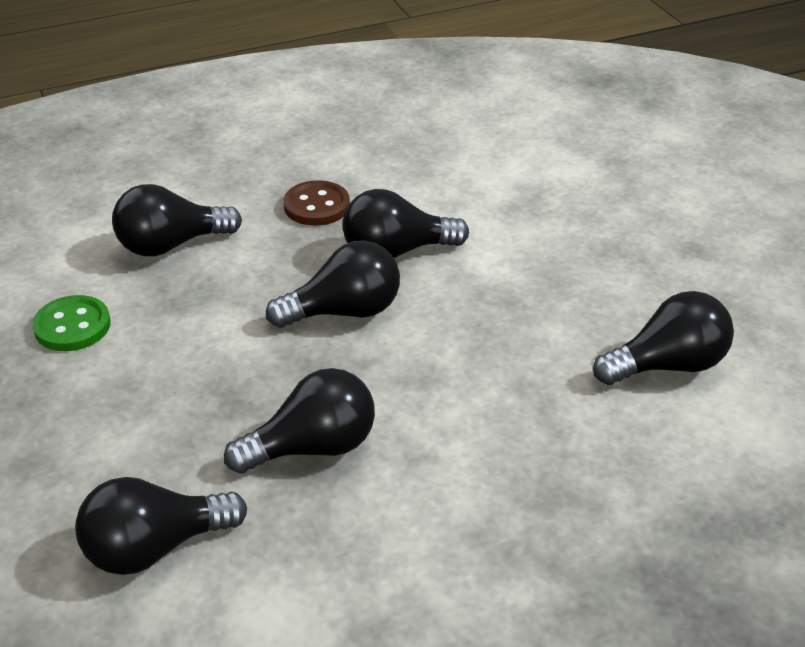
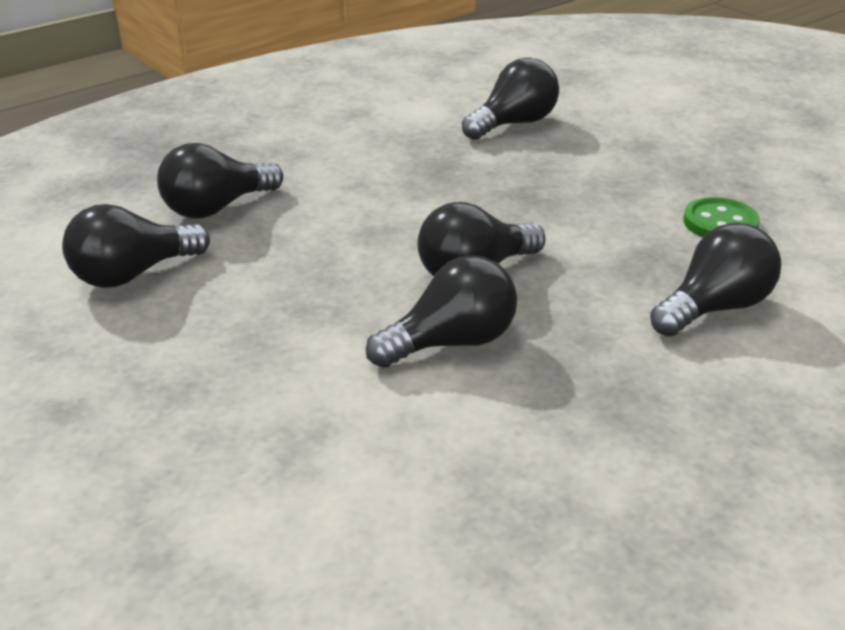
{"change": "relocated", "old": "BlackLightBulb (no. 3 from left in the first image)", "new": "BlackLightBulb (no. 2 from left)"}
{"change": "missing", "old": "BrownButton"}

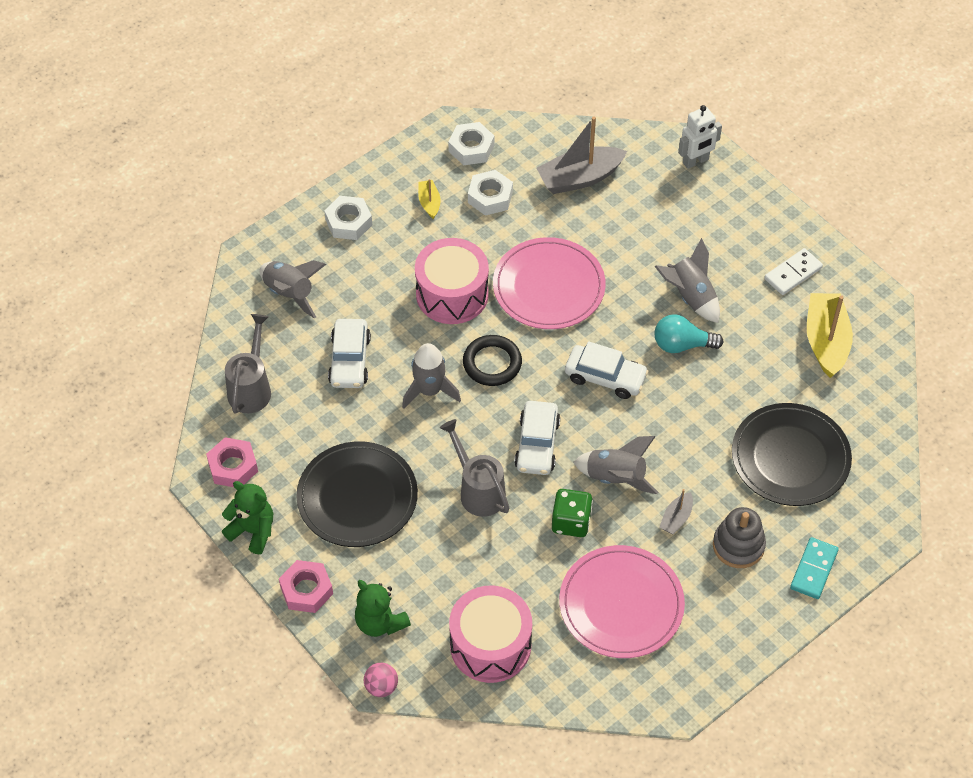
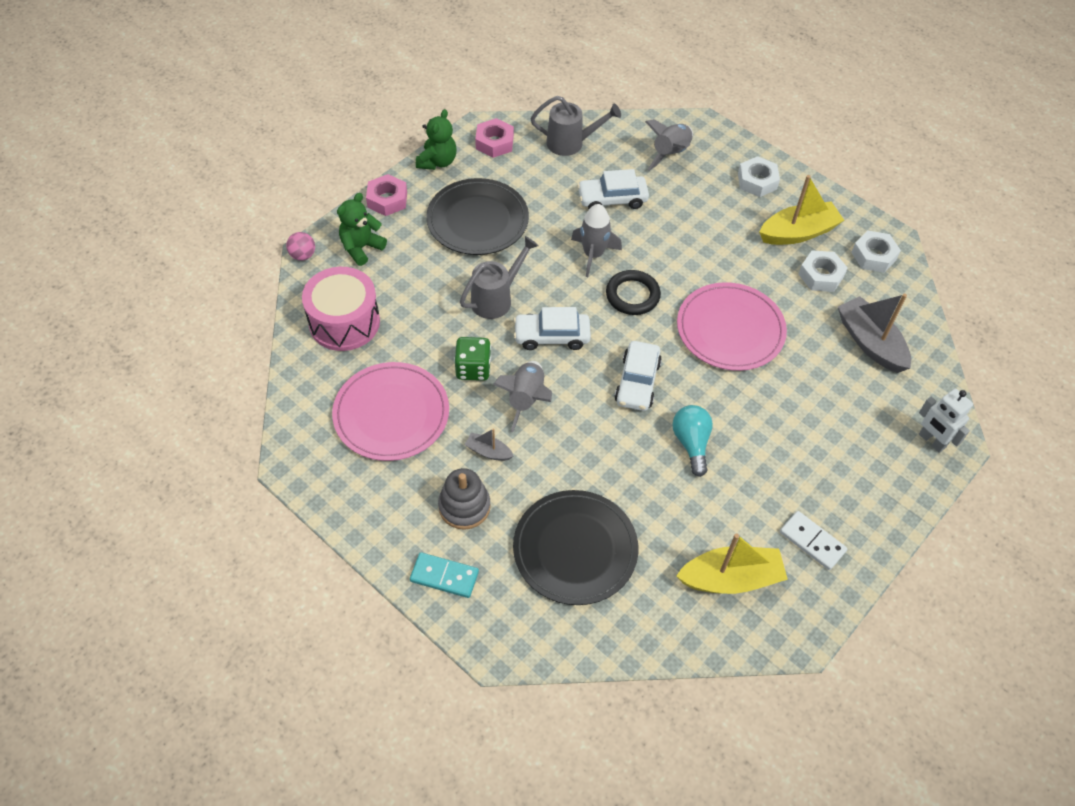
{"change": "missing", "old": "PinkDrum (no. 1 from left)"}
{"change": "size", "old": "YellowBoat (no. 1 from left in the first image)", "factor": 2.02}
{"change": "missing", "old": "GreyRocket (no. 4 from left)"}

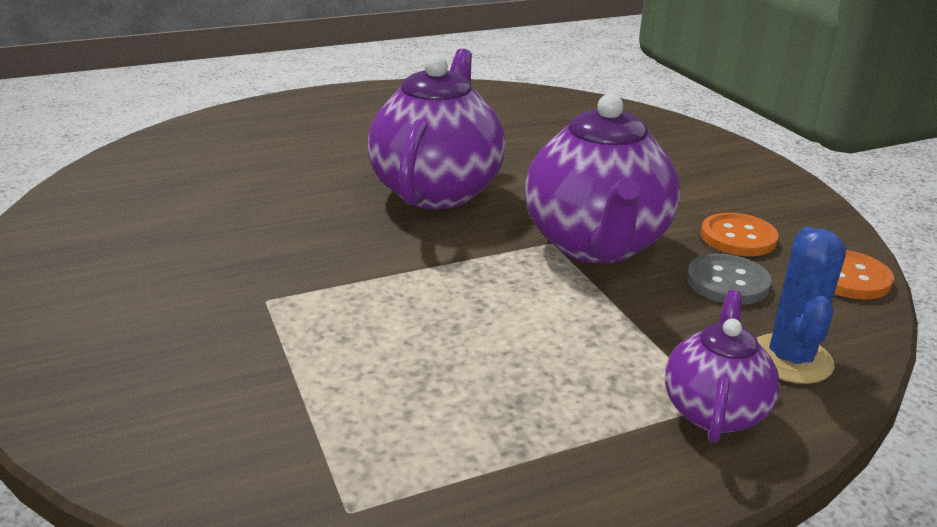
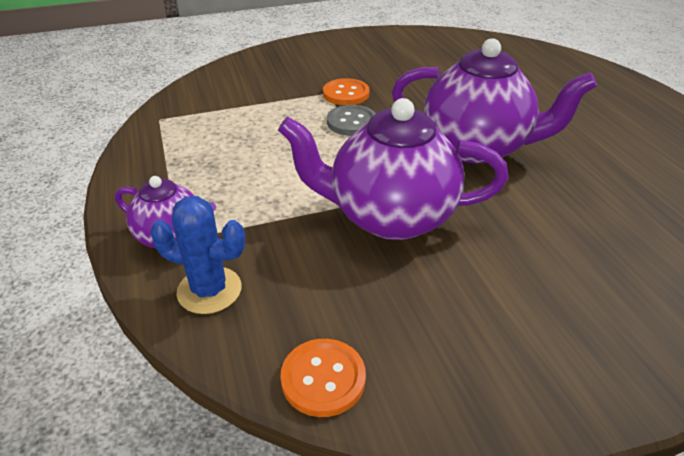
{"change": "relocated", "old": "GreyButton"}
{"change": "relocated", "old": "OrangeButton (no. 1 from left in the first image)", "new": "OrangeButton (no. 2 from left)"}

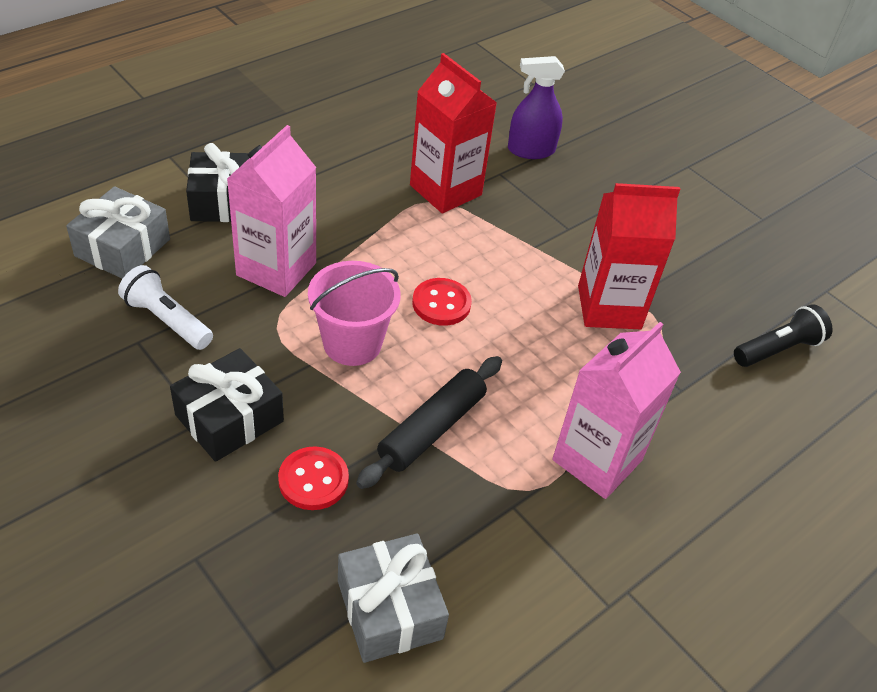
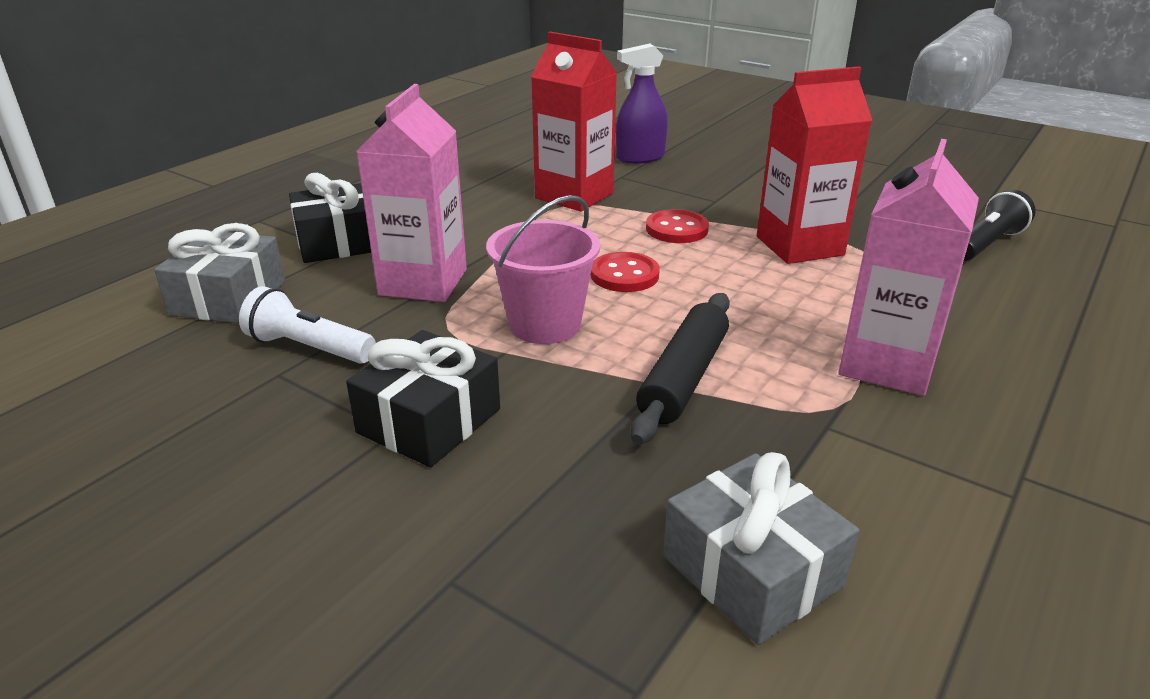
{"change": "relocated", "old": "RedButton (no. 1 from left in the first image)", "new": "RedButton (no. 2 from left)"}

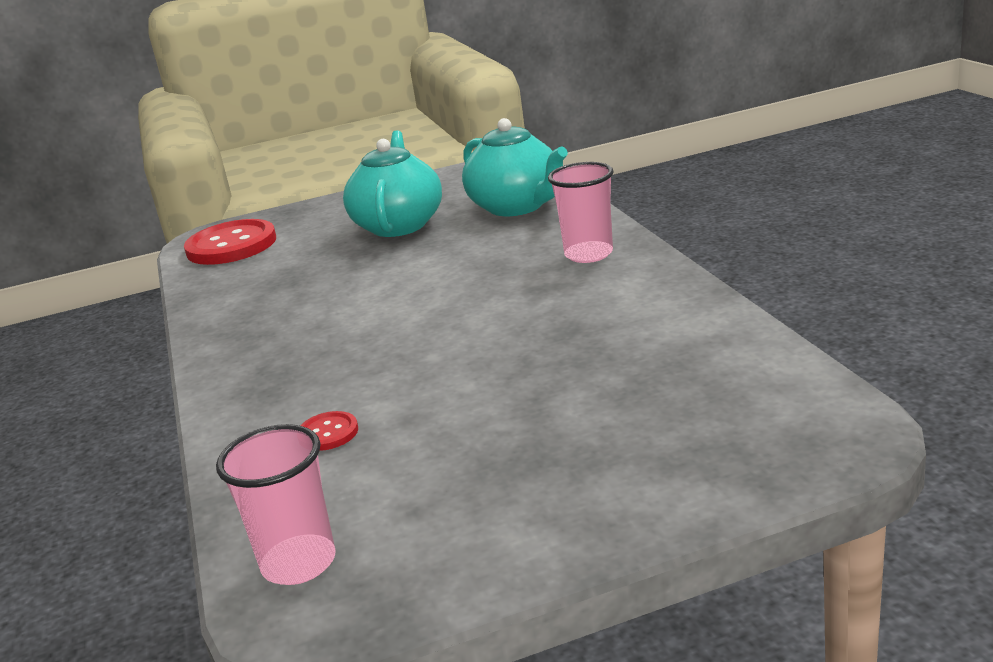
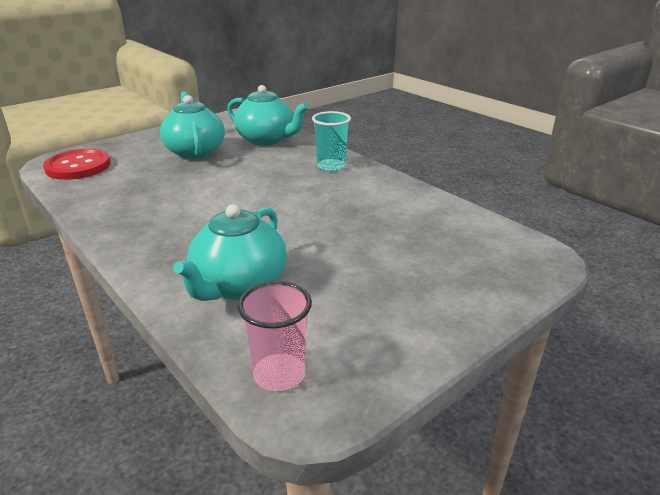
{"change": "exchanged", "old": "RedButton (no. 2 from left)", "new": "TurquoiseTeapot (no. 2 from left)"}
{"change": "colour", "old": "PinkCup (no. 2 from left)", "new": "TurquoiseCup"}

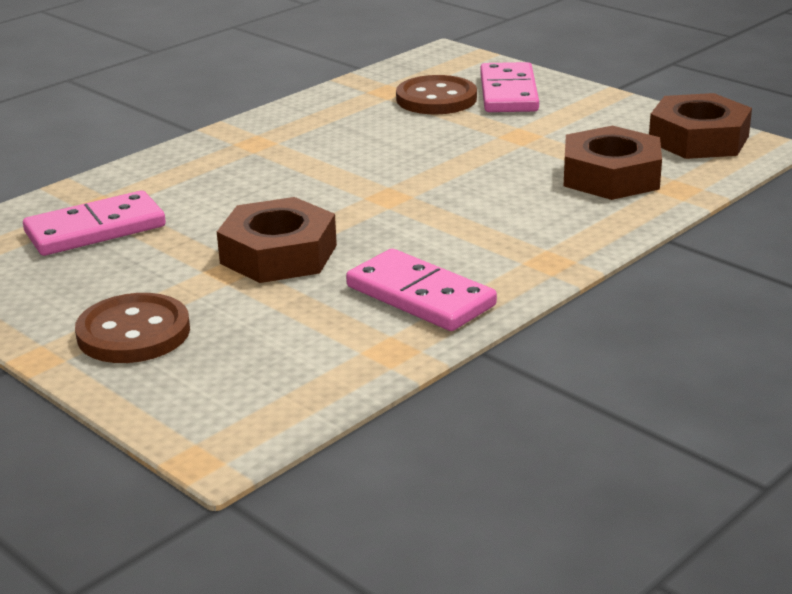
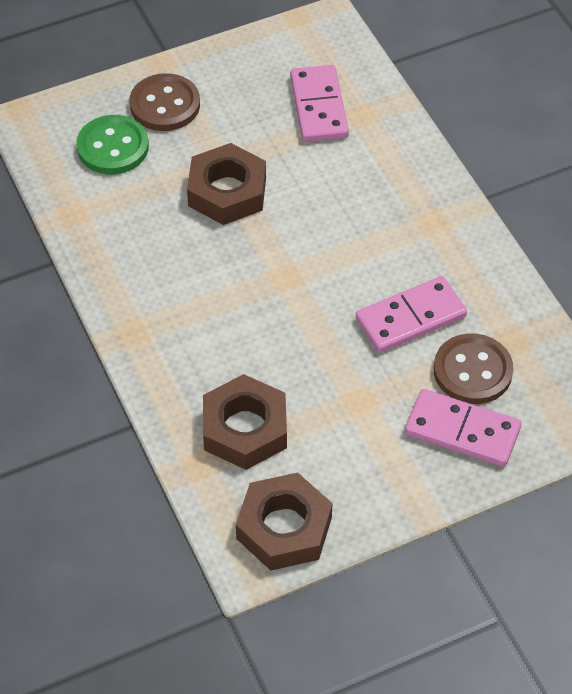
{"change": "relocated", "old": "PinkDomino (no. 2 from left)"}
{"change": "appeared", "new": "GreenButton"}

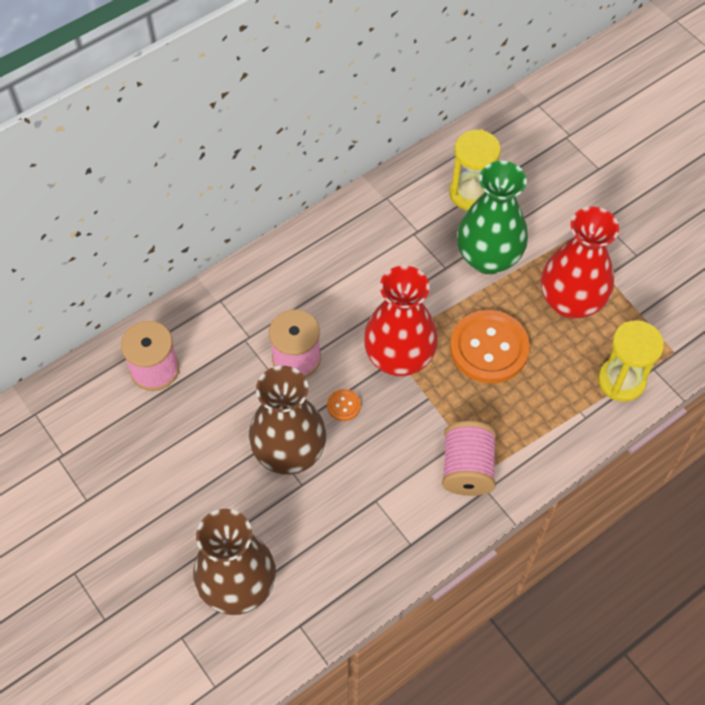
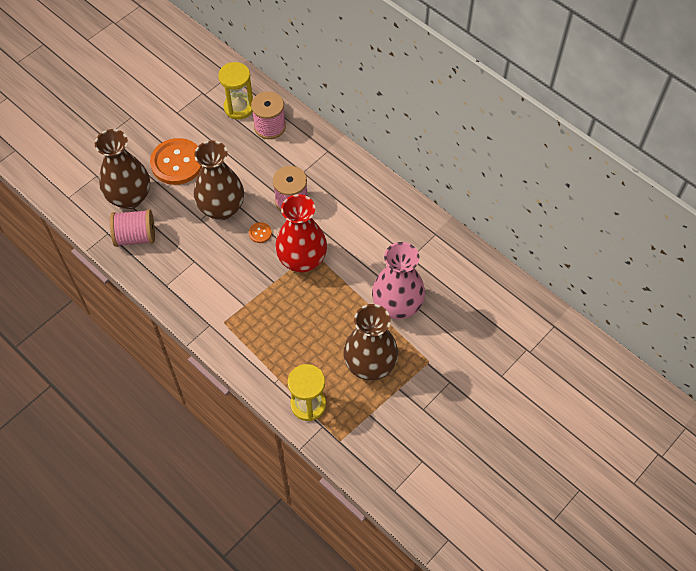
{"change": "relocated", "old": "PinkSpool (no. 3 from left in the first image)", "new": "PinkSpool (no. 1 from left)"}
{"change": "relocated", "old": "YellowHourglass (no. 1 from left)"}
{"change": "relocated", "old": "OrangeButton (no. 2 from left in the first image)", "new": "OrangeButton (no. 1 from left)"}
{"change": "colour", "old": "GreenVase", "new": "PinkVase"}
{"change": "colour", "old": "RedVase (no. 2 from left)", "new": "BrownVase (no. 3 from left)"}

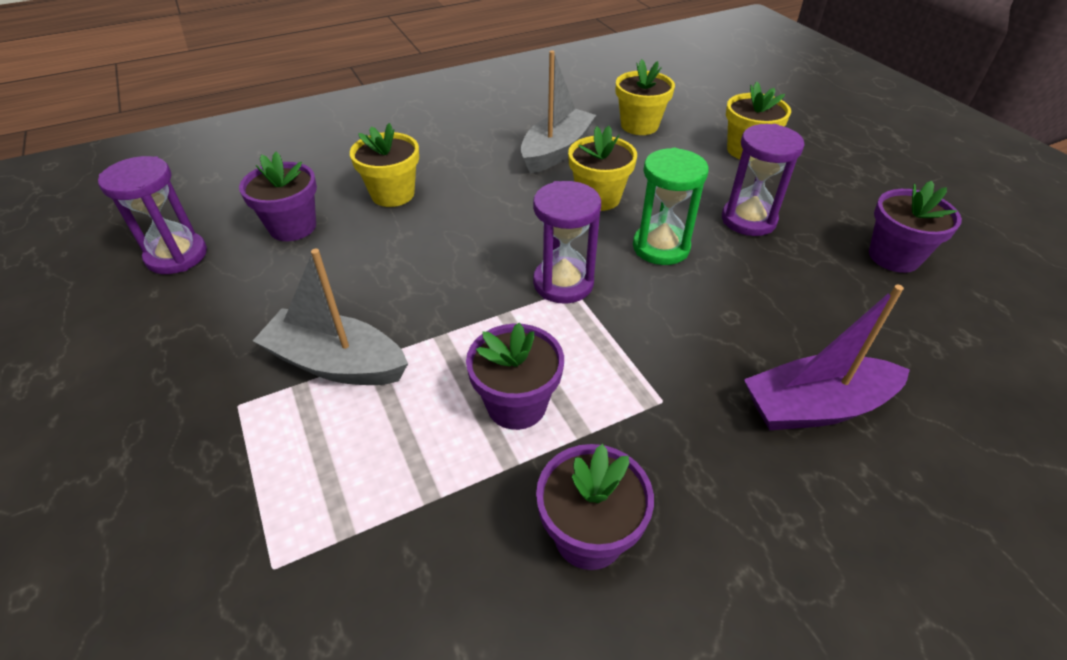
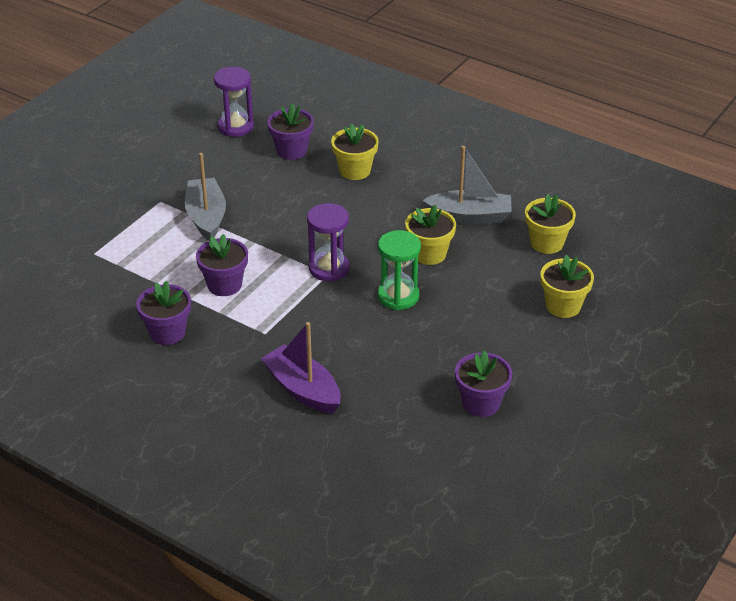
{"change": "missing", "old": "PurpleHourglass (no. 3 from left)"}

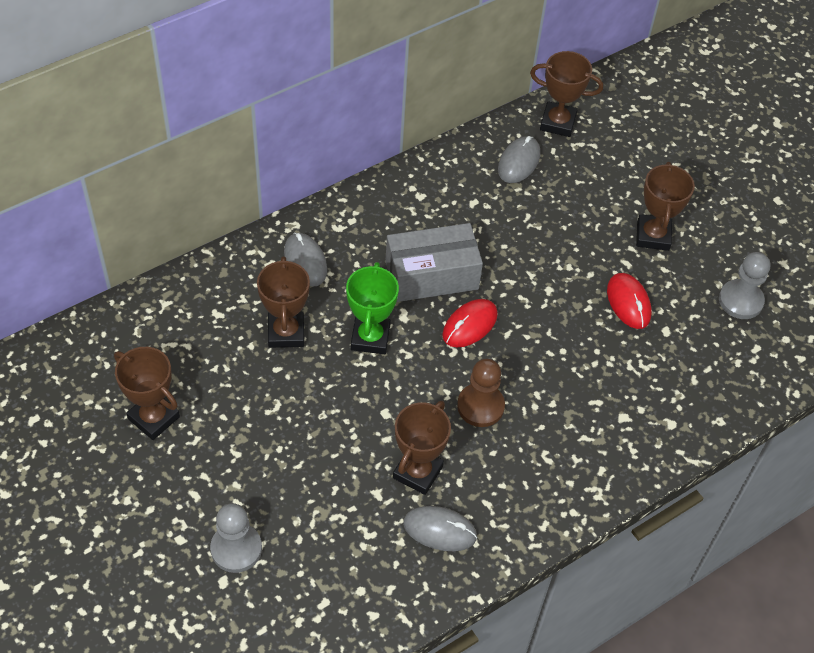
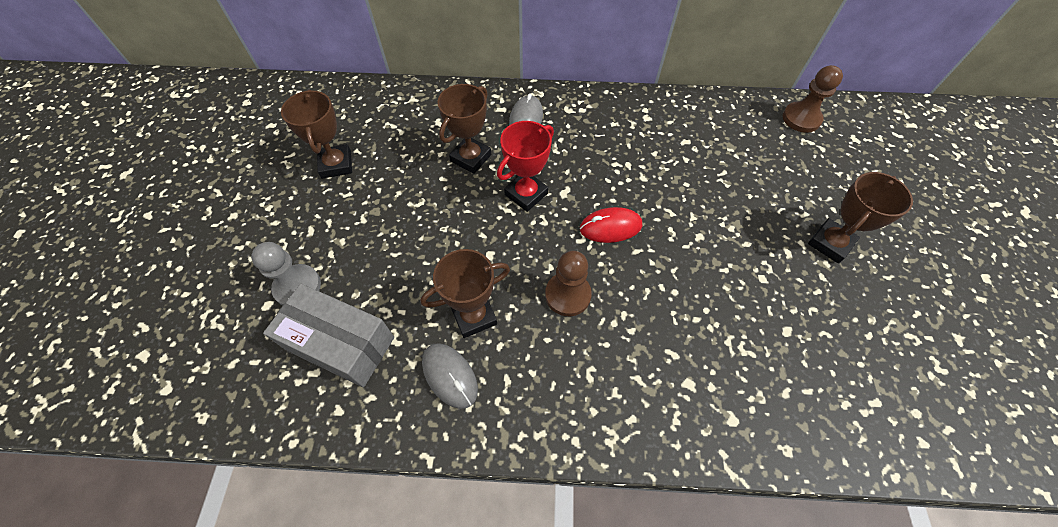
{"change": "colour", "old": "GreenTrophy", "new": "RedTrophy"}
{"change": "relocated", "old": "GreyBox"}
{"change": "missing", "old": "GreyMouse (no. 3 from left)"}
{"change": "exchanged", "old": "BrownTrophy (no. 4 from left)", "new": "BrownPawn (no. 2 from left)"}
{"change": "missing", "old": "RedMouse (no. 2 from left)"}
{"change": "missing", "old": "GreyPawn (no. 2 from left)"}

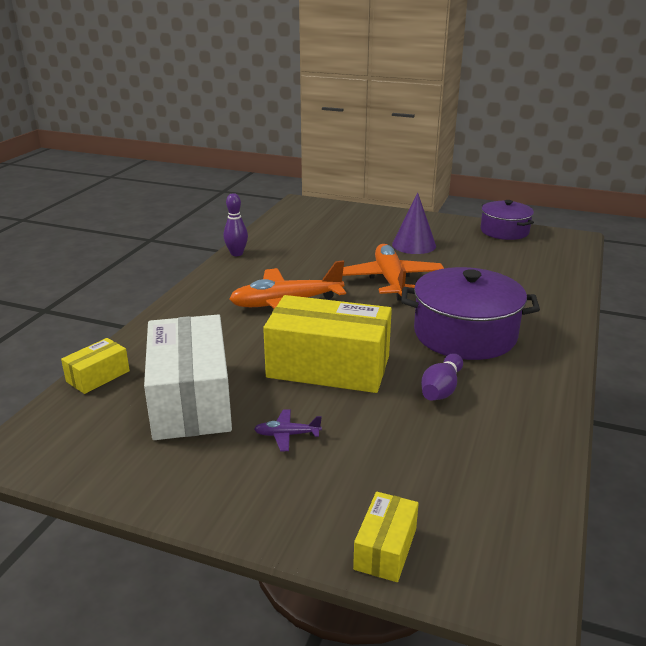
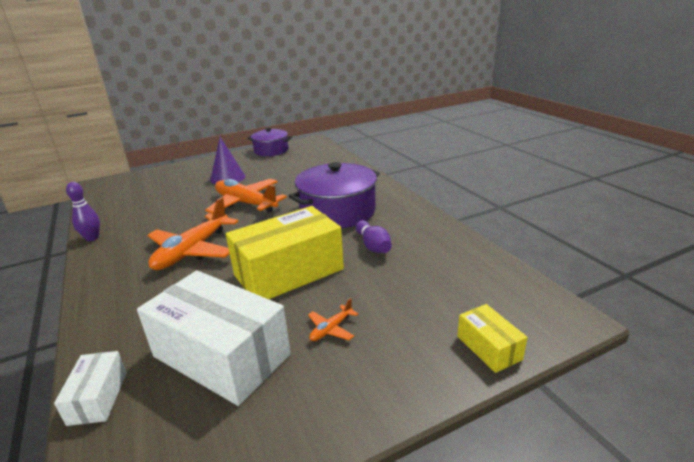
{"change": "colour", "old": "YellowBox (no. 1 from left)", "new": "WhiteBox (no. 1 from left)"}
{"change": "colour", "old": "PurplePlane", "new": "OrangePlane (no. 3 from left)"}

